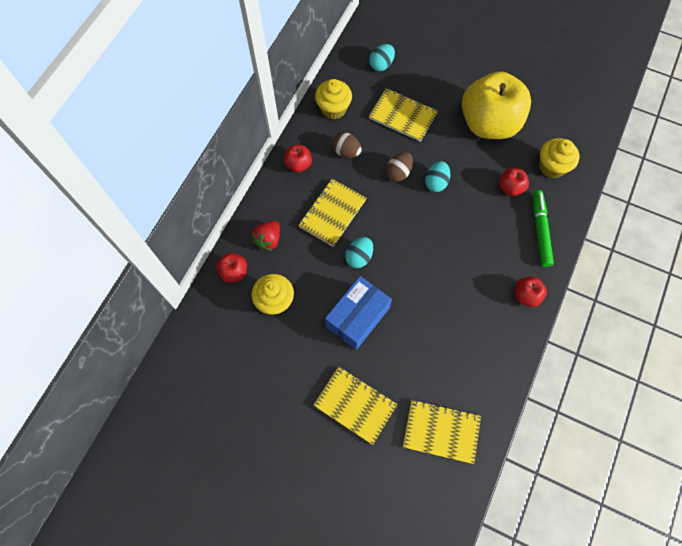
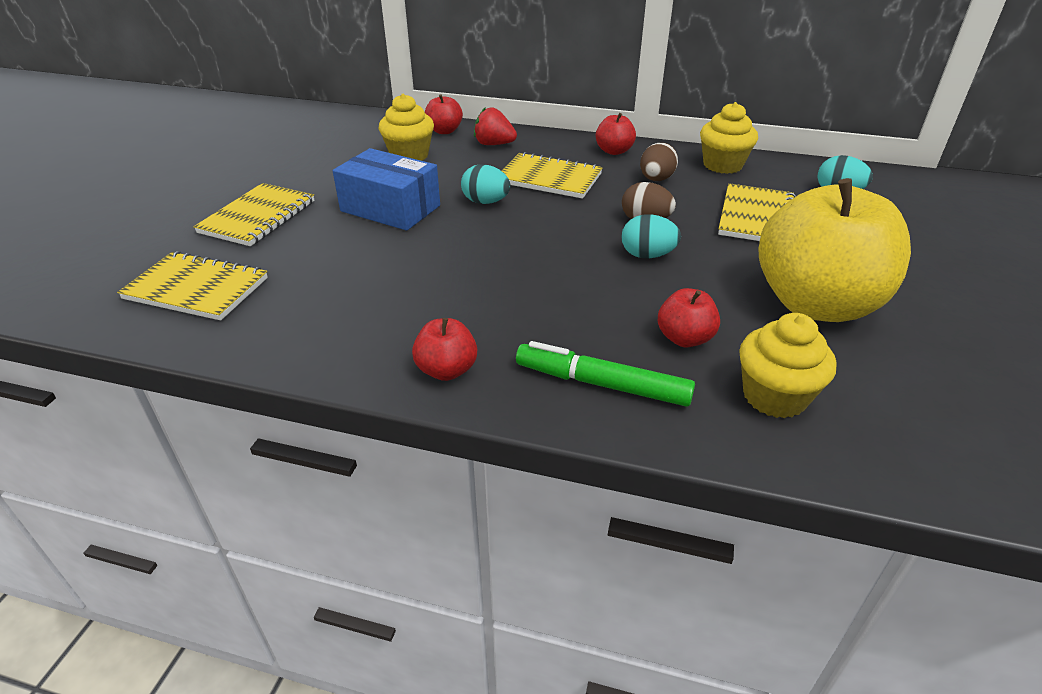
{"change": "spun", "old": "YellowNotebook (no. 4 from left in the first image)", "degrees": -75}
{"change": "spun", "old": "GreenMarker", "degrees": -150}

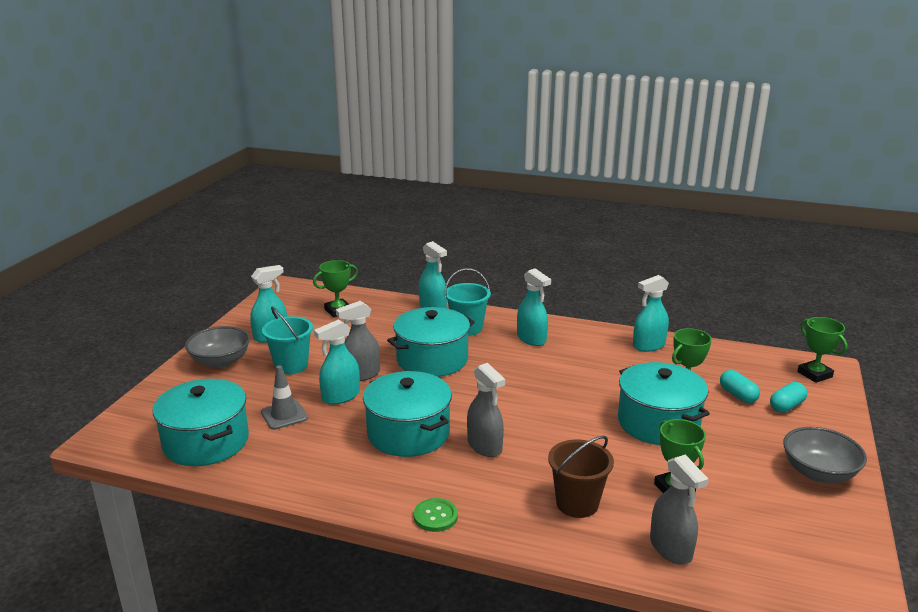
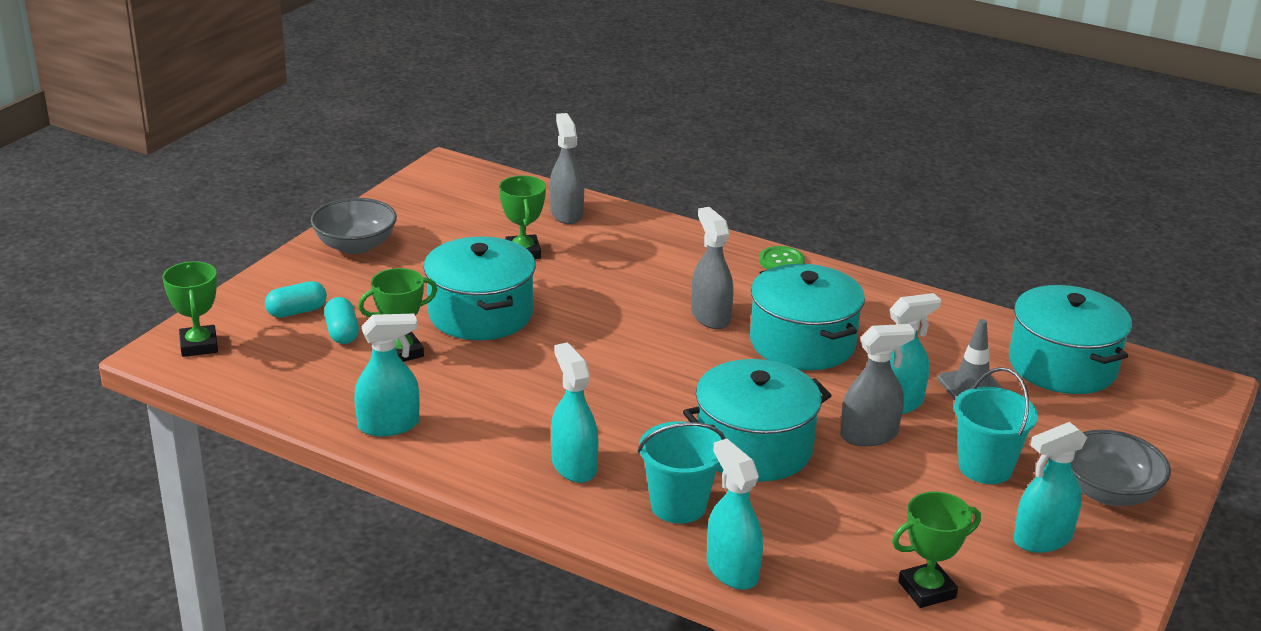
{"change": "missing", "old": "BrownBucket"}

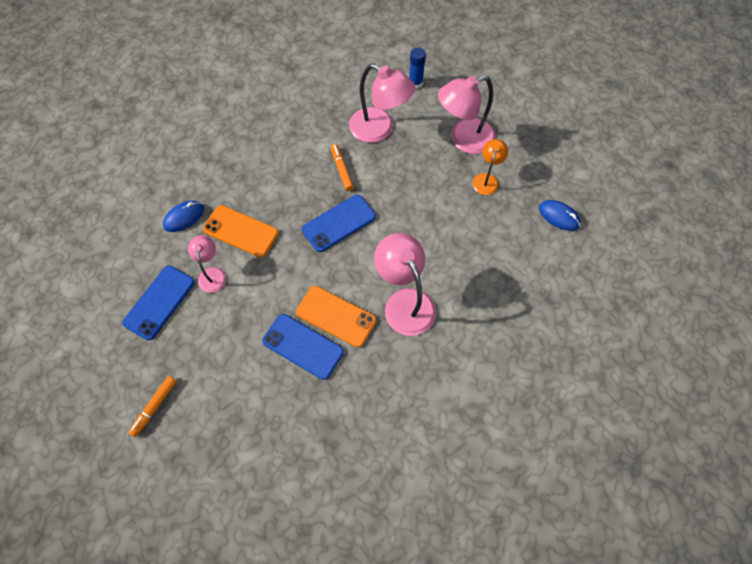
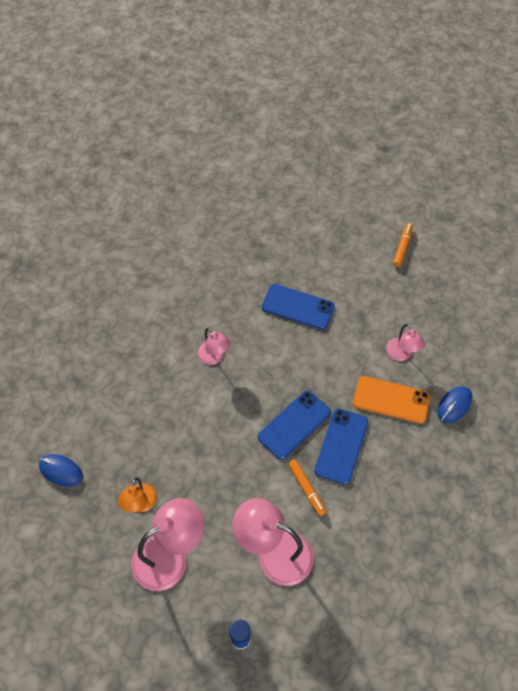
{"change": "relocated", "old": "BluePhone (no. 1 from left in the first image)", "new": "BluePhone (no. 3 from left)"}
{"change": "missing", "old": "OrangePhone (no. 2 from left)"}
{"change": "size", "old": "PinkLamp (no. 3 from left in the first image)", "factor": 0.56}

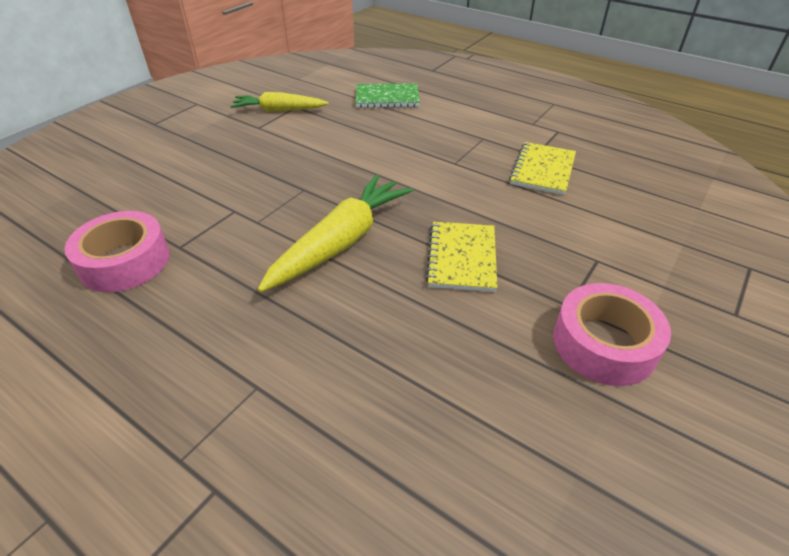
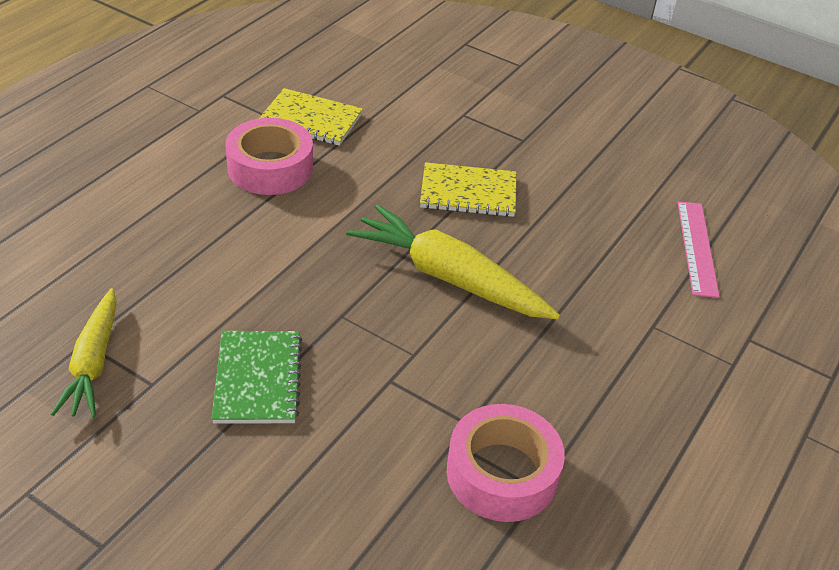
{"change": "relocated", "old": "GreenNotebook"}
{"change": "relocated", "old": "PinkTape (no. 2 from left in the first image)", "new": "PinkTape (no. 1 from left)"}
{"change": "appeared", "new": "PinkRuler"}

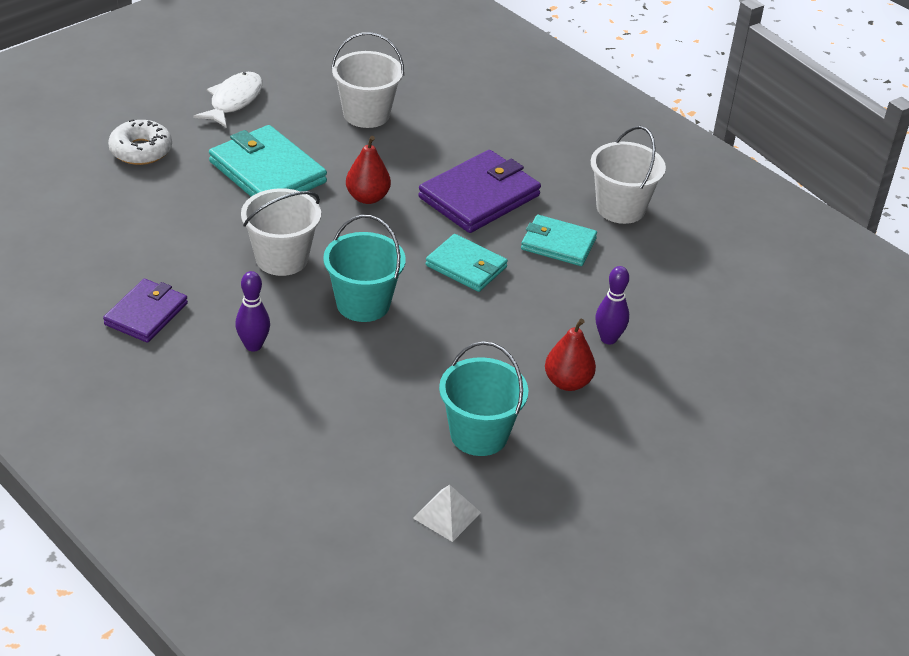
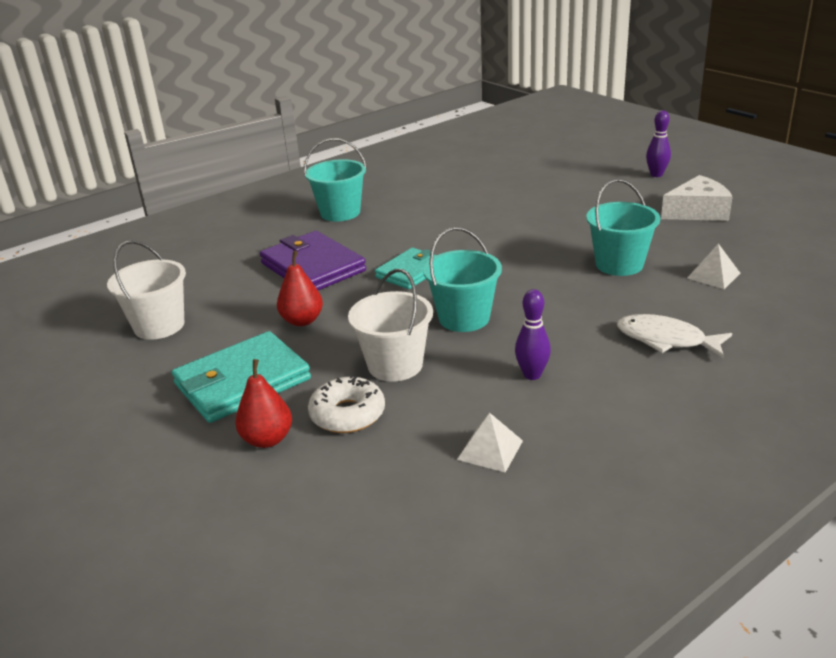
{"change": "exchanged", "old": "PurpleWallet (no. 1 from left)", "new": "WhitePyramid (no. 1 from left)"}
{"change": "relocated", "old": "WhiteDonut"}
{"change": "relocated", "old": "WhiteFish"}
{"change": "missing", "old": "TurquoiseWallet (no. 3 from left)"}
{"change": "relocated", "old": "RedPear (no. 2 from left in the first image)", "new": "RedPear (no. 1 from left)"}
{"change": "colour", "old": "WhiteBucket (no. 3 from left)", "new": "TurquoiseBucket (no. 1 from left)"}
{"change": "relocated", "old": "PurpleBowlingPin (no. 2 from left)"}
{"change": "appeared", "new": "WhiteCheese"}

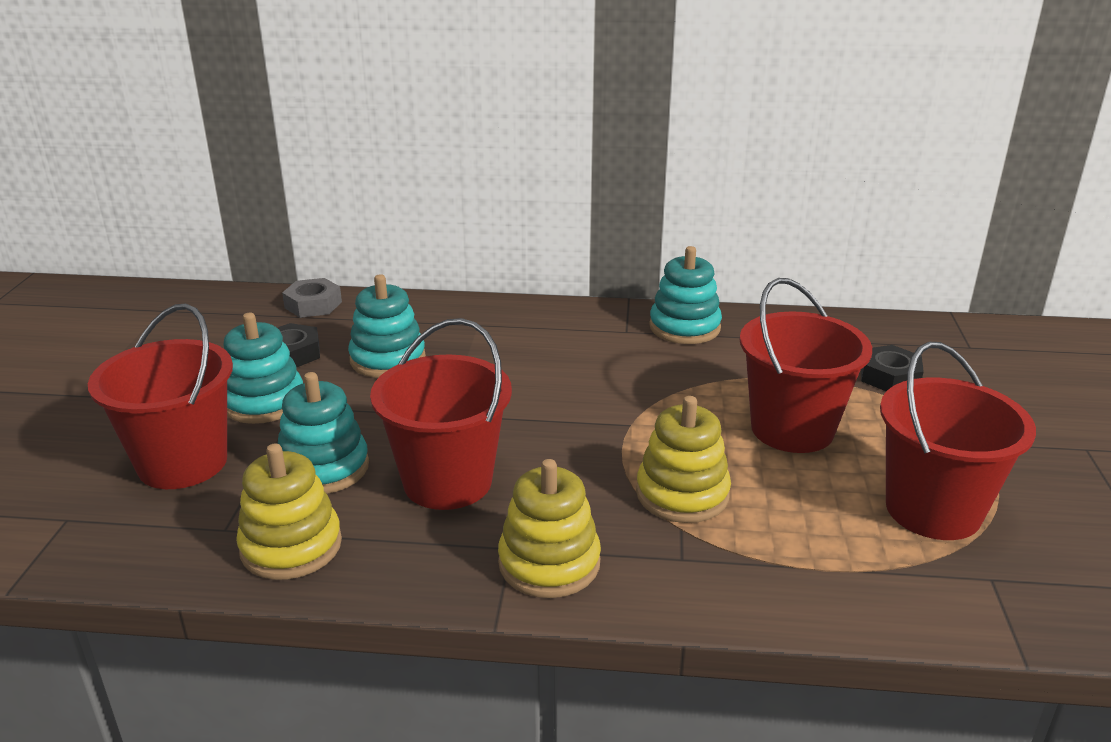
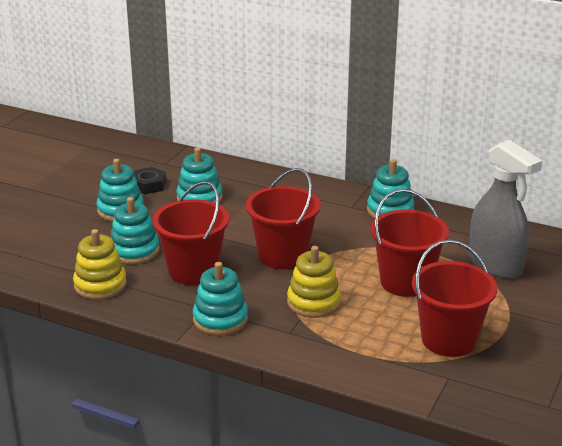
{"change": "relocated", "old": "RedBucket (no. 1 from left in the first image)", "new": "RedBucket (no. 2 from left)"}
{"change": "missing", "old": "GreyNut"}
{"change": "colour", "old": "YellowStackingToy (no. 2 from left)", "new": "TurquoiseStackingToy (no. 4 from left)"}
{"change": "exchanged", "old": "BlackNut (no. 2 from left)", "new": "GreySprayBottle"}

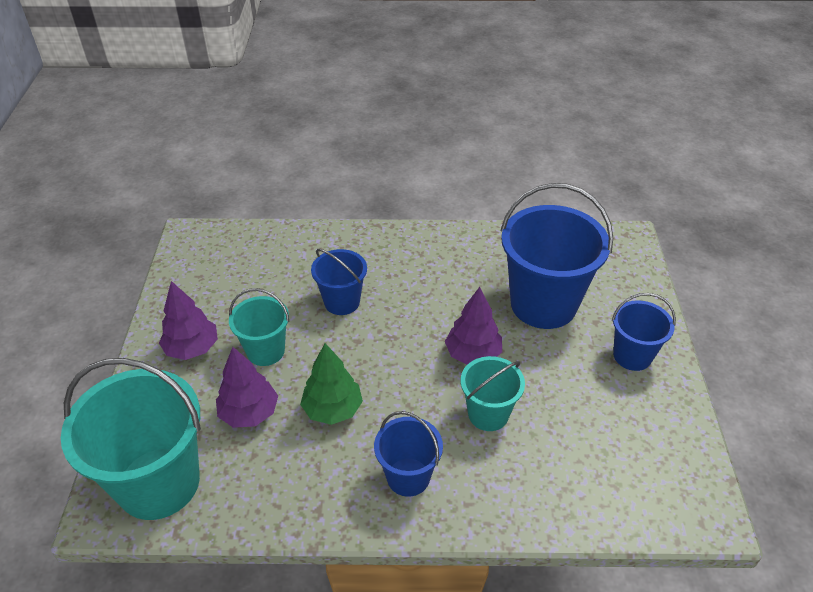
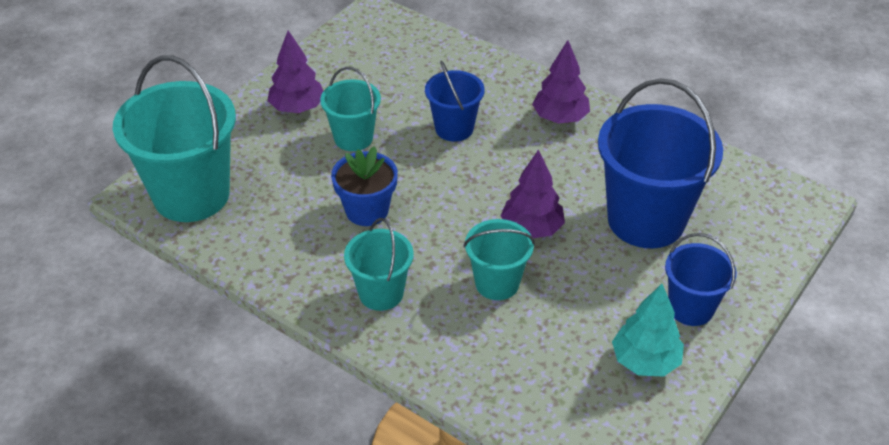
{"change": "relocated", "old": "PurpleTree (no. 2 from left in the first image)", "new": "PurpleTree (no. 3 from left)"}
{"change": "exchanged", "old": "GreenTree", "new": "BlueFlowerPot"}
{"change": "colour", "old": "BlueBucket (no. 2 from left)", "new": "TurquoiseBucket (no. 3 from left)"}
{"change": "appeared", "new": "TurquoiseTree"}

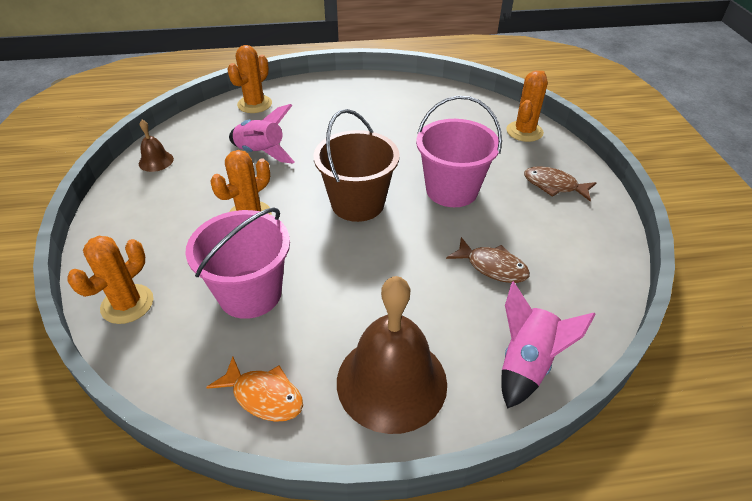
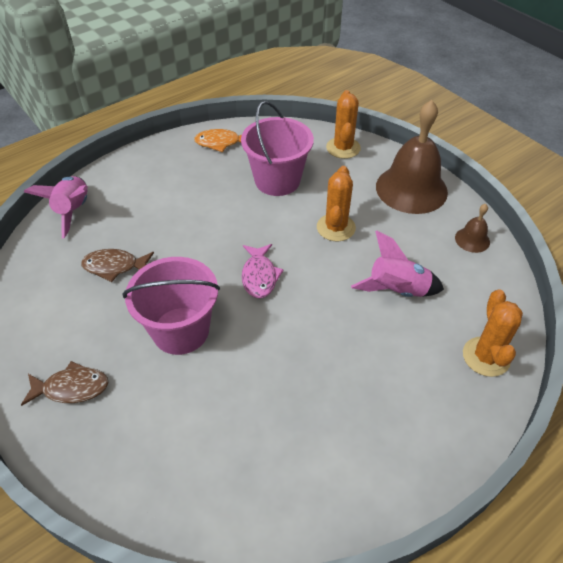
{"change": "exchanged", "old": "BrownBucket", "new": "PinkFish"}
{"change": "relocated", "old": "BrownBell (no. 2 from left in the first image)", "new": "BrownBell (no. 1 from left)"}
{"change": "missing", "old": "OrangeCactus (no. 4 from left)"}

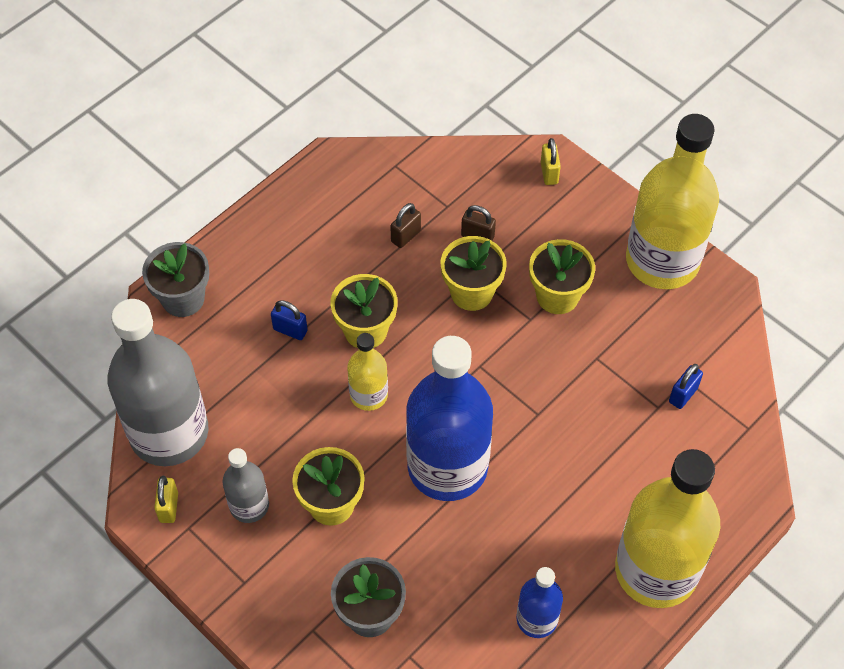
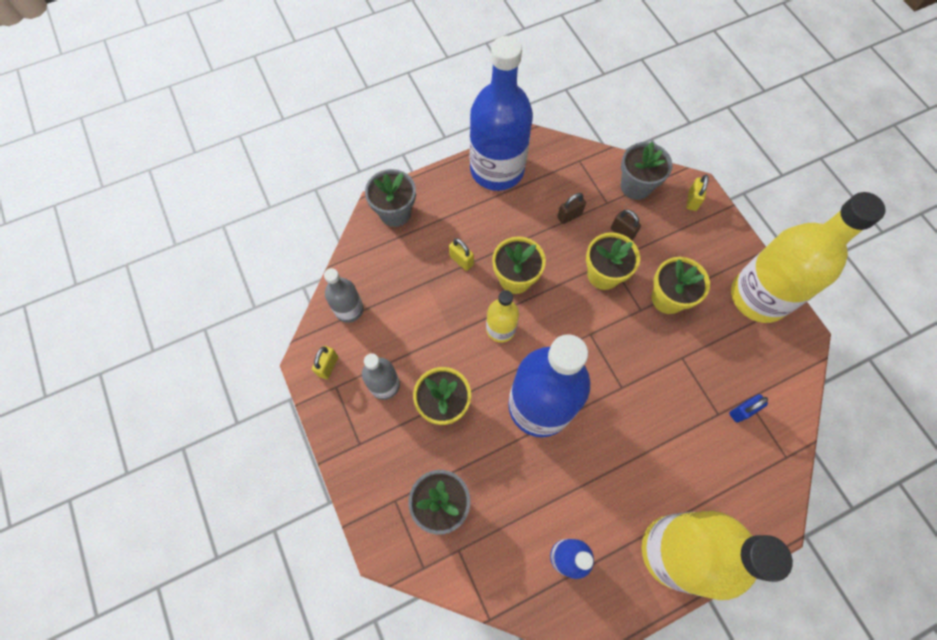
{"change": "size", "old": "GreyBottle (no. 1 from left)", "factor": 0.49}
{"change": "colour", "old": "BluePadlock (no. 1 from left)", "new": "YellowPadlock (no. 2 from left)"}
{"change": "appeared", "new": "BlueBottle (no. 1 from left)"}
{"change": "appeared", "new": "GreyFlowerPot (no. 3 from left)"}

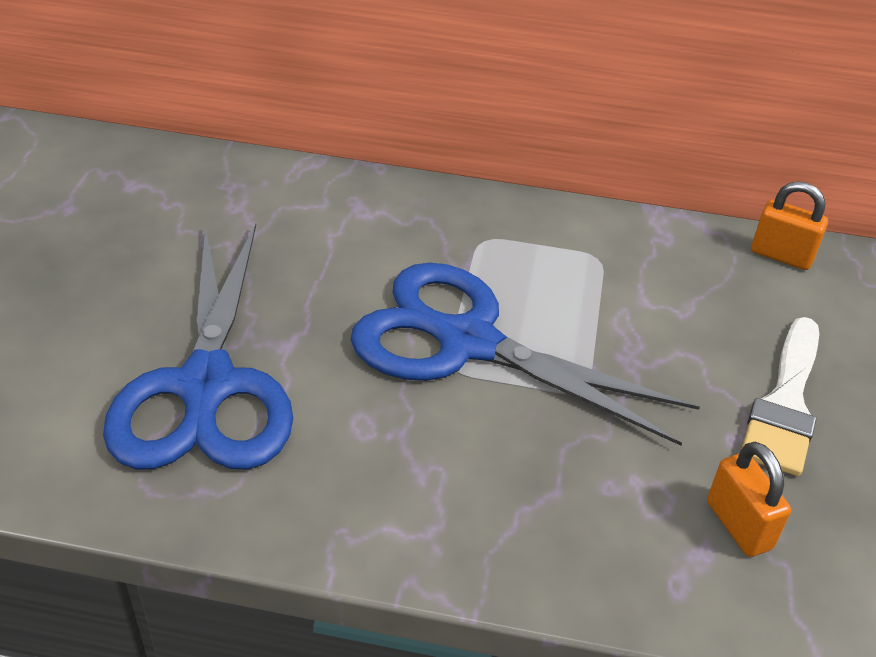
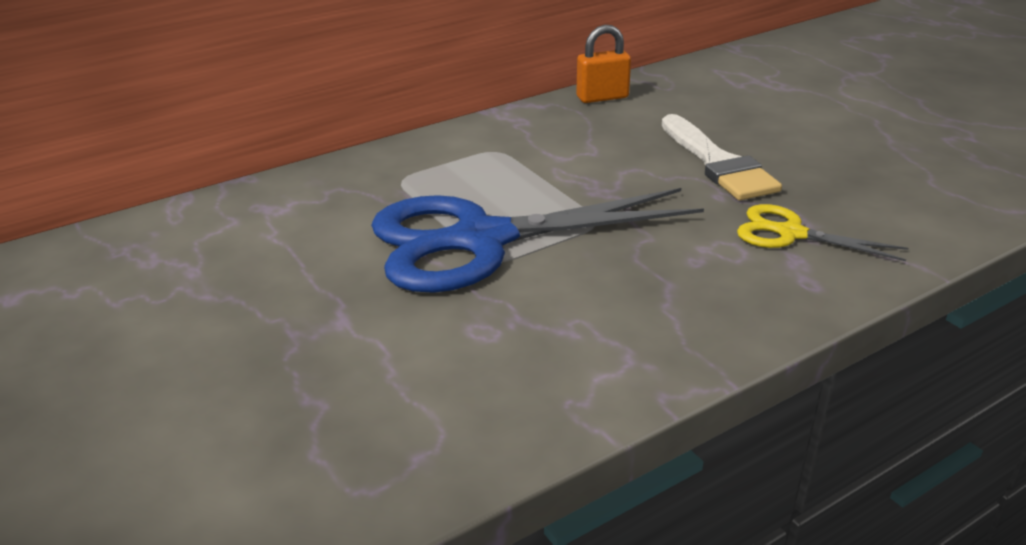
{"change": "missing", "old": "BlueScissors (no. 1 from left)"}
{"change": "exchanged", "old": "OrangePadlock (no. 1 from left)", "new": "YellowScissors"}

